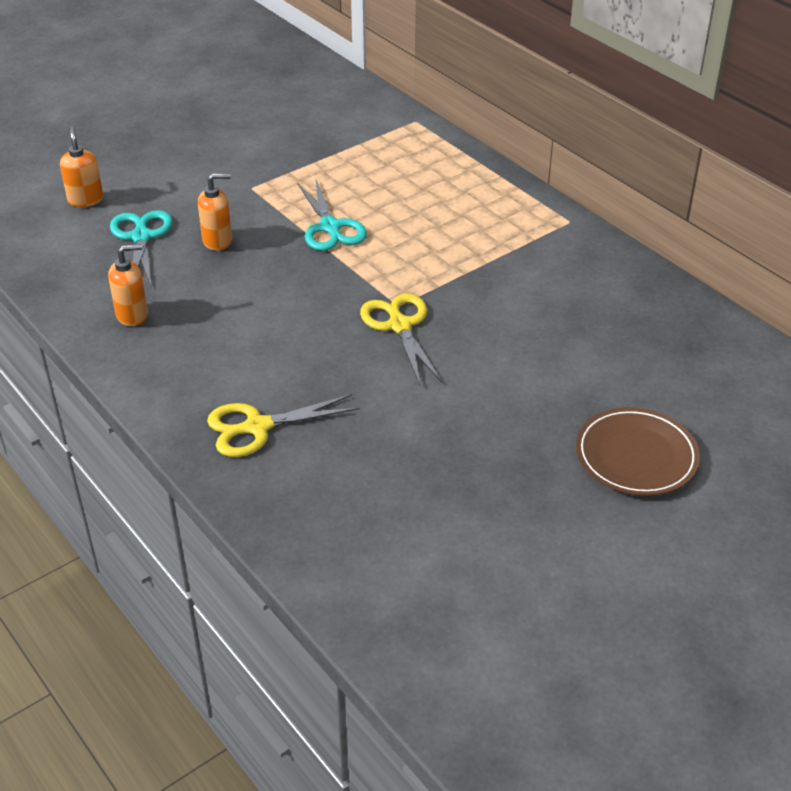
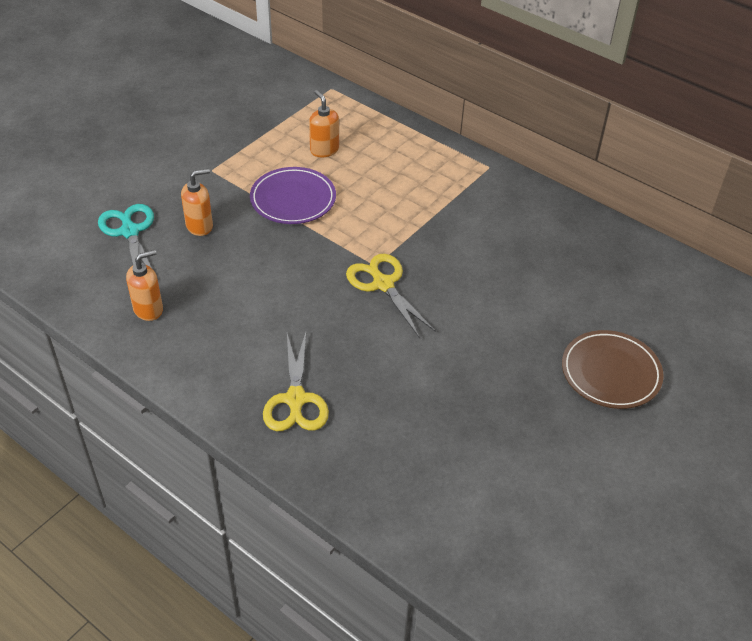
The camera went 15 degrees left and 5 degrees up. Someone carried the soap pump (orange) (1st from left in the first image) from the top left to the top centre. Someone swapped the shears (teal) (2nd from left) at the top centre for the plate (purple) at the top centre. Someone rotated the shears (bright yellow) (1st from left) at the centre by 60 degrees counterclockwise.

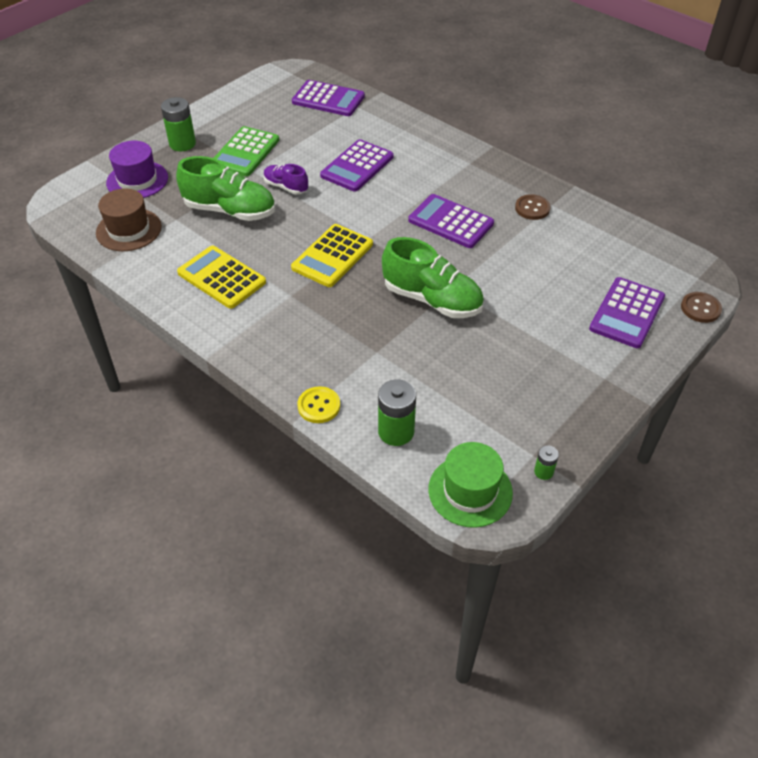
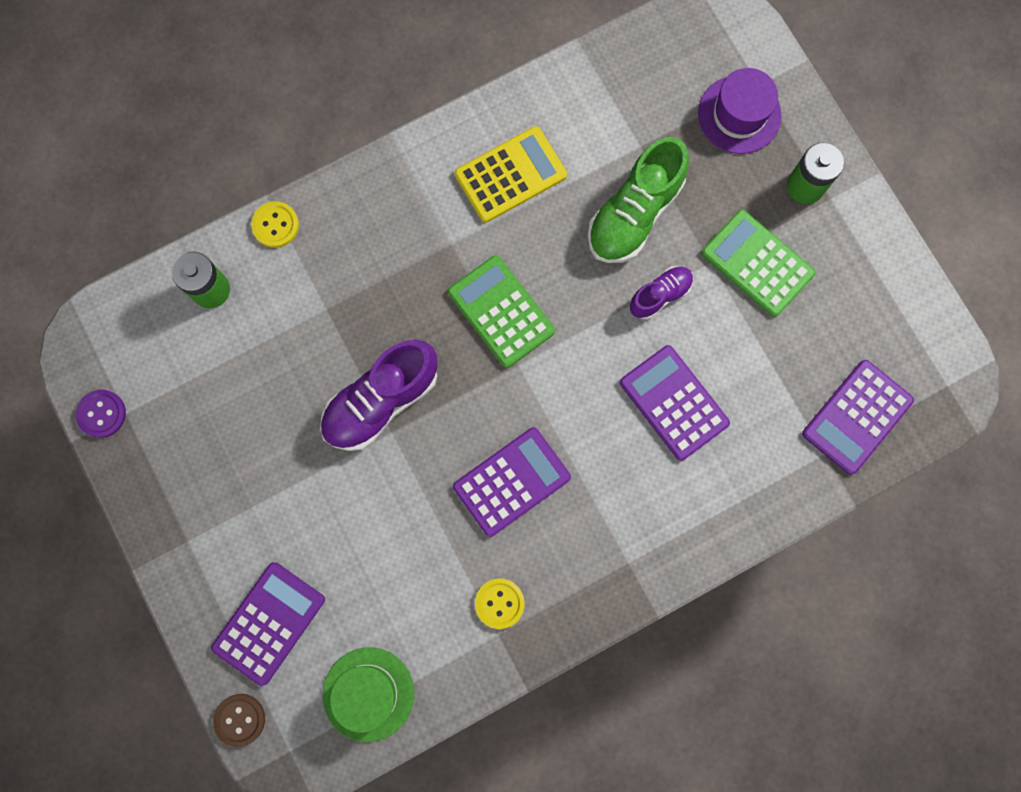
The camera went 110 degrees right and 30 degrees up. Someone took away the tall hat (russet) at the top left. Someone carried the tall hat (green) from the centre to the bottom centre. Someone swapped the power cell (green) (3rd from left) at the middle right for the sewing button (purple) at the middle left. Someone repainted the adding machine (bright yellow) (2nd from left) at the centre, which became the adding machine (green) (1st from left) at the centre. Someone repainted the shoe (green) (2nd from left) at the centre, which became the shoe (purple) (1st from left) at the centre. Someone repainted the sewing button (russet) (1st from left) at the top right, which became the sewing button (bright yellow) (2nd from left) at the bottom centre. Someone rotated the adding machine (purple) (4th from left in the first image) at the middle right by 75 degrees clockwise.

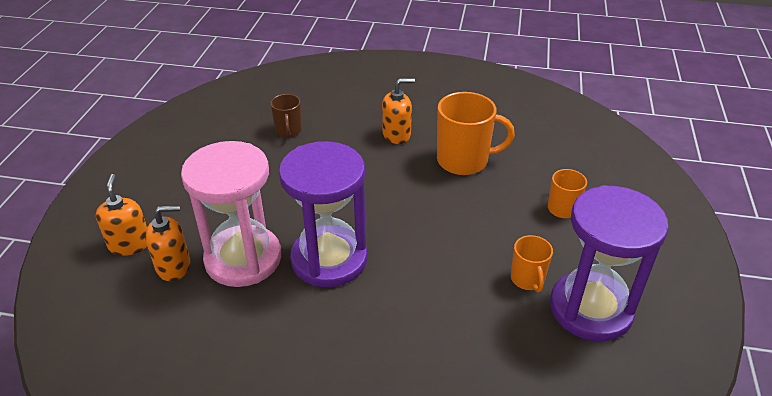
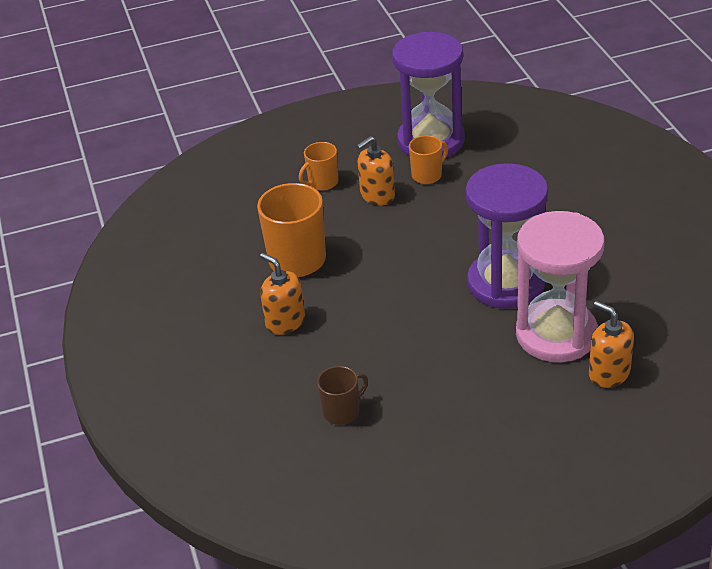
The camera went 115 degrees left and 0 degrees up. Someone carried the soap pump (orange) (1st from left in the first image) from the middle left to the top centre.

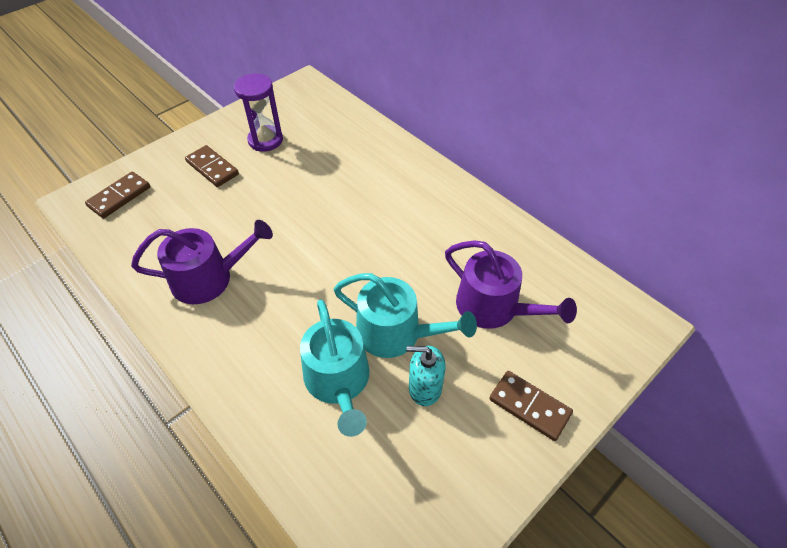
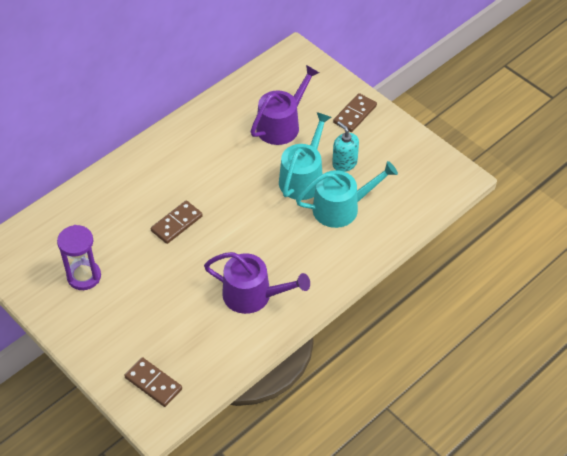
The camera went 90 degrees left and 0 degrees up. Someone carried the domino tile (russet) (2nd from left) from the top left to the middle left. Someone rotated the watering can (purple) (1st from left) at the middle left by 120 degrees clockwise. Someone rotated the soap pump (teal) at the bottom centre by 135 degrees clockwise.

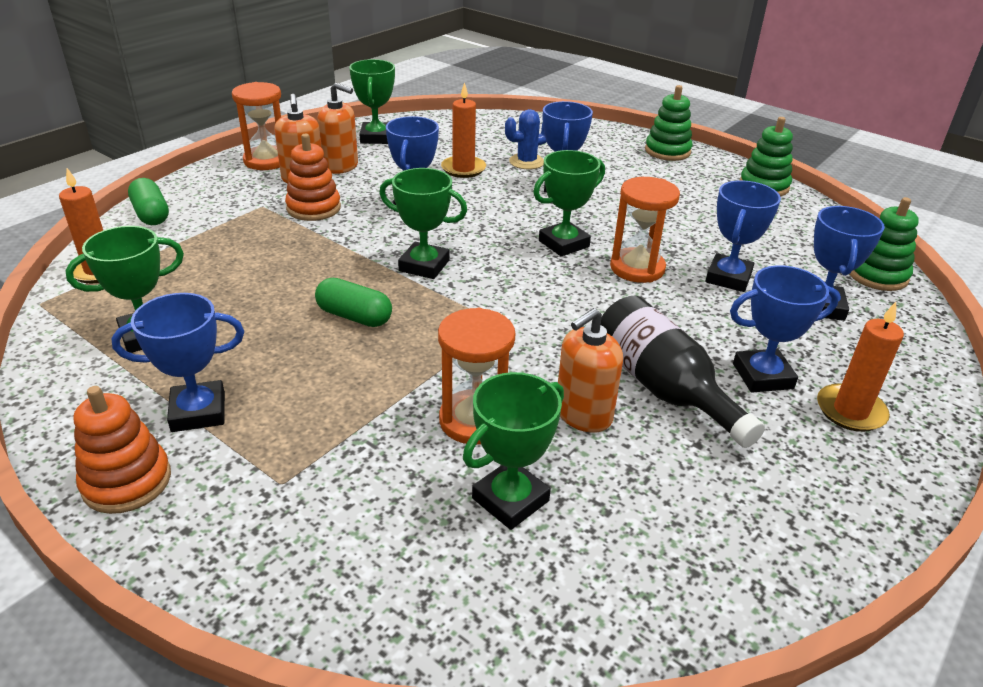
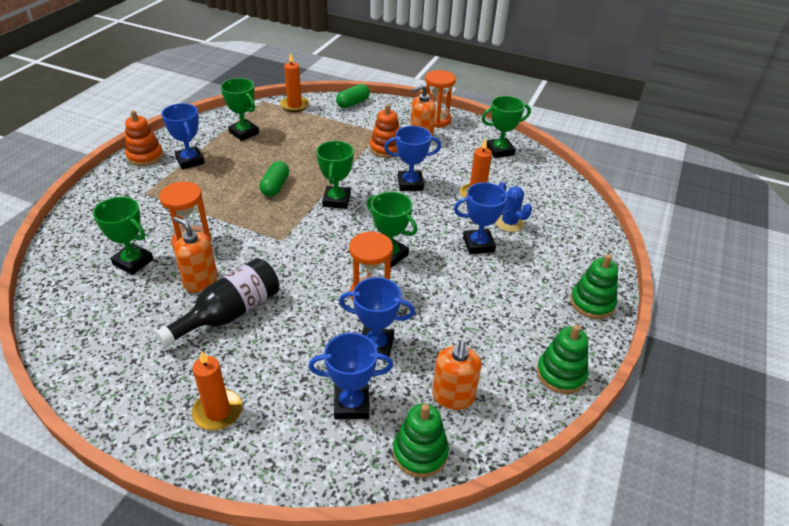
The camera went 75 degrees right and 5 degrees up. Someone took away the trophy (cobalt) (5th from left) at the middle right. Someone carried the soap pump (orange) (2nd from left in the first image) from the top centre to the bottom centre.

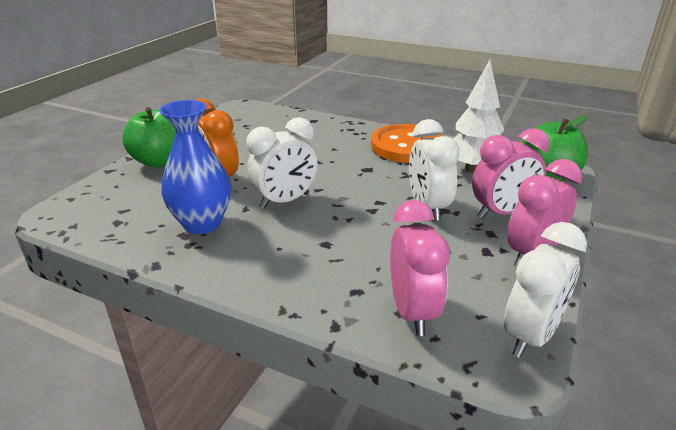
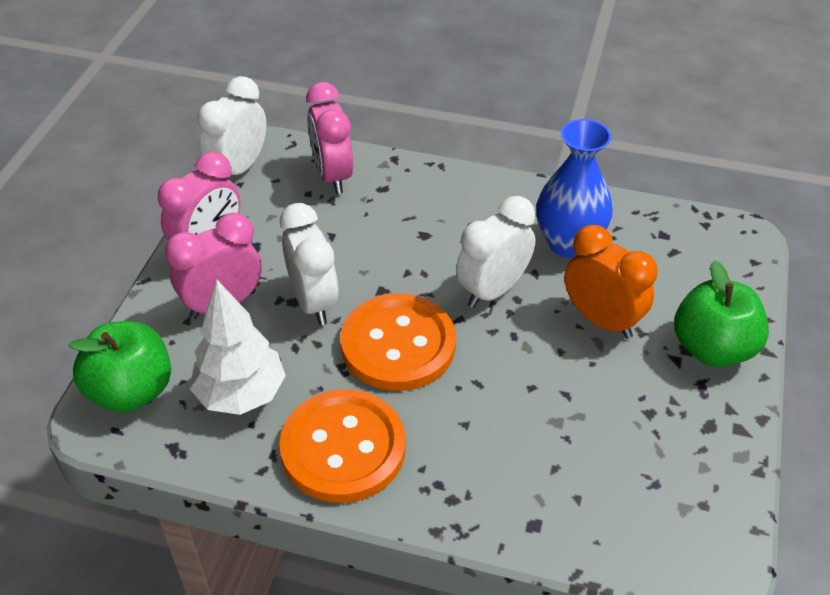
The camera went 170 degrees right and 15 degrees up. Someone put down the sewing button (orange) (2nd from left) at the centre.

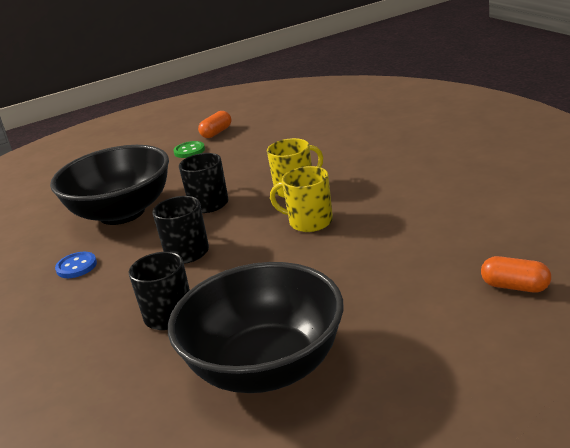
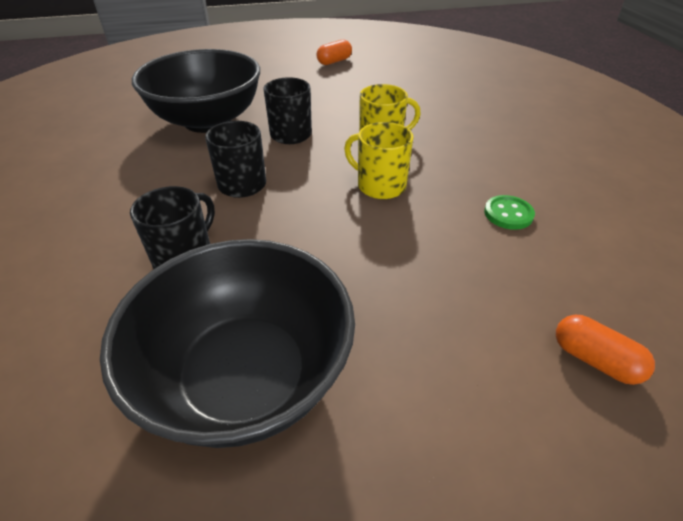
The camera went 10 degrees right and 15 degrees up. Someone took away the sewing button (cobalt) at the middle left. Someone carried the sewing button (green) from the top left to the middle right.

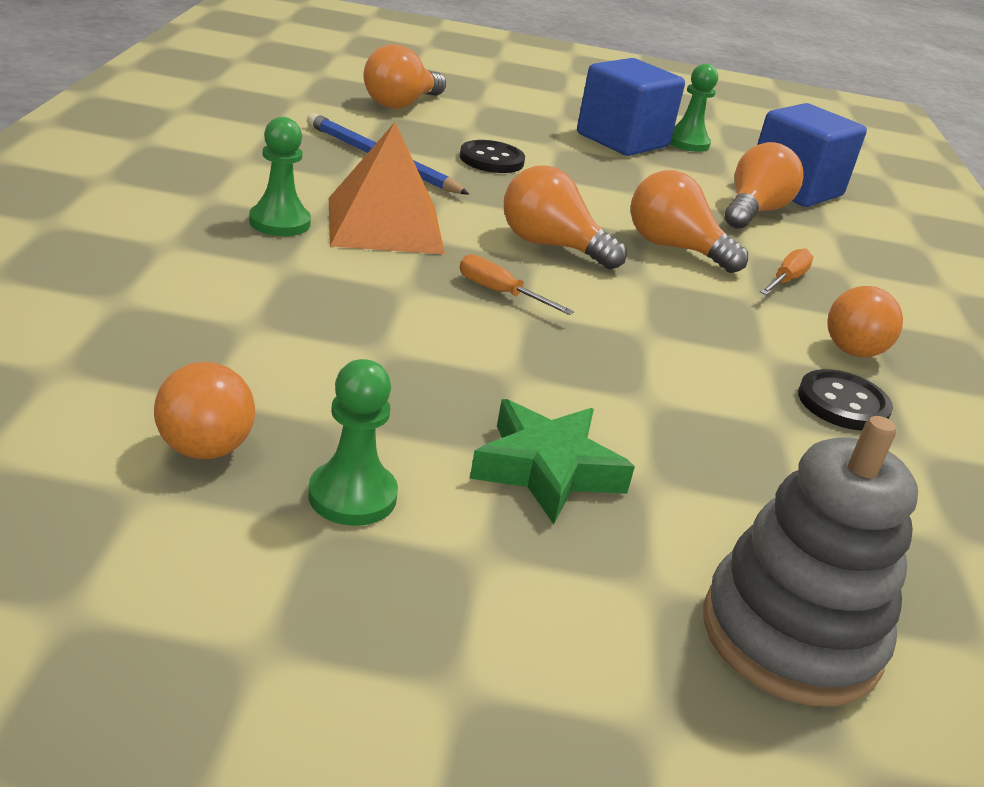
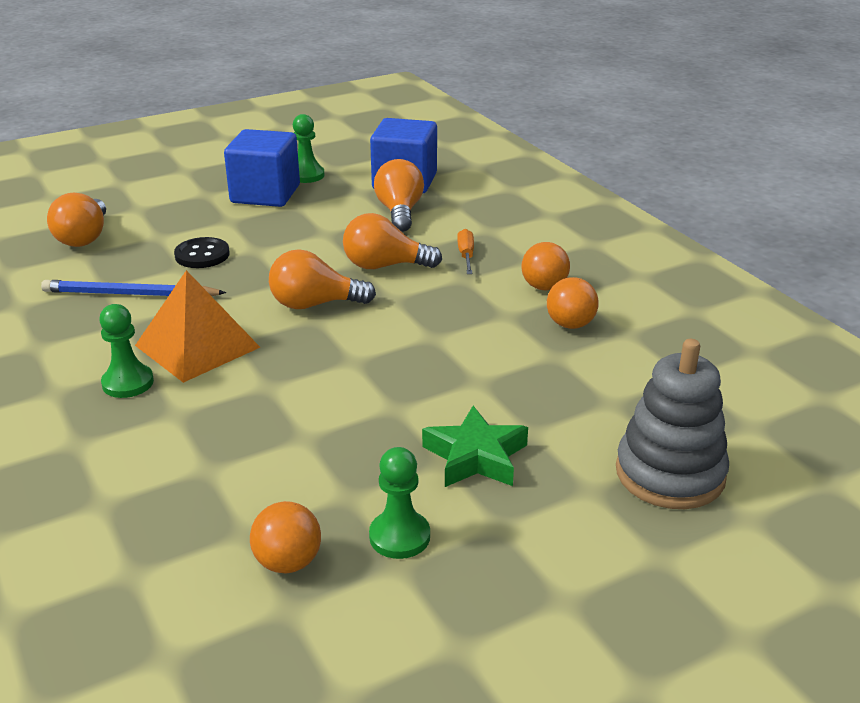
The camera went 30 degrees left and 0 degrees up. Someone took away the hand screwdriver (orange) (1st from left) at the centre. Someone swapped the sewing button (black) (2nd from left) at the middle right for the ball (orange) (3rd from left) at the centre.

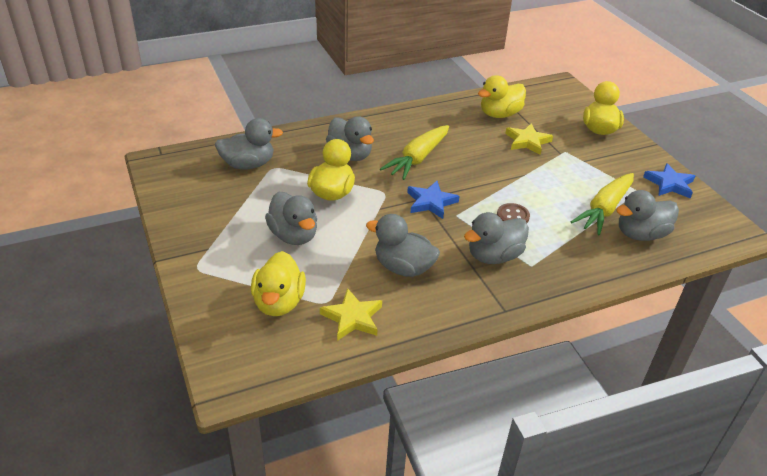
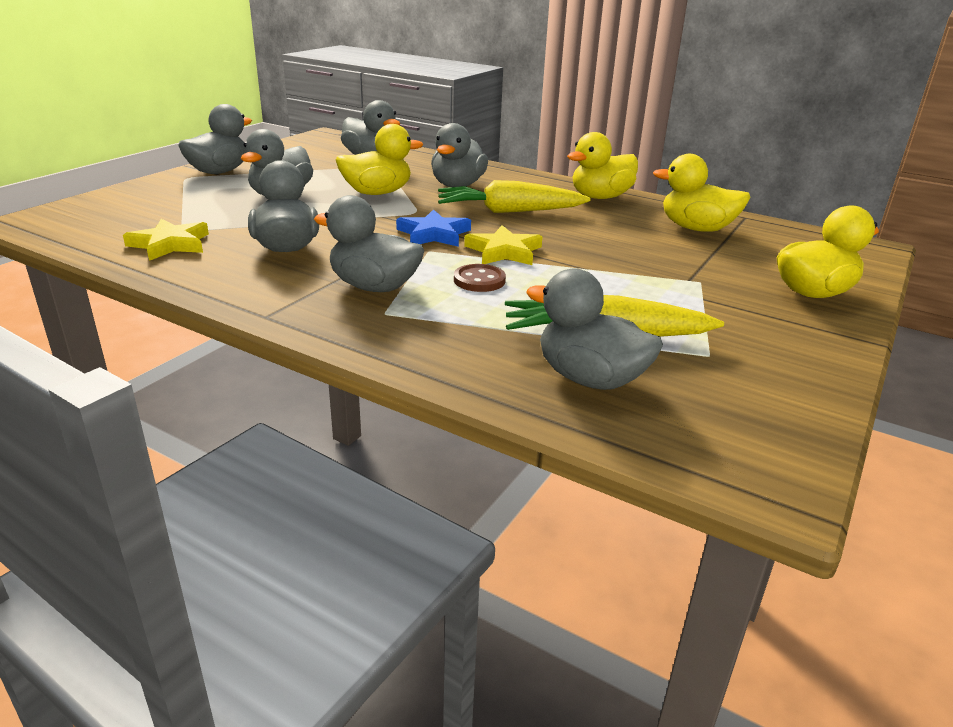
The camera went 55 degrees right and 10 degrees down. Someone took away the five-pointed star (cobalt) (2nd from left) at the middle right. Someone put down the toy duck (grey) (1st from left) at the top left. Someone carried the toy duck (bright yellow) (1st from left in the first image) from the centre to the top centre. Someone carried the five-pointed star (bright yellow) (2nd from left) from the top right to the centre.

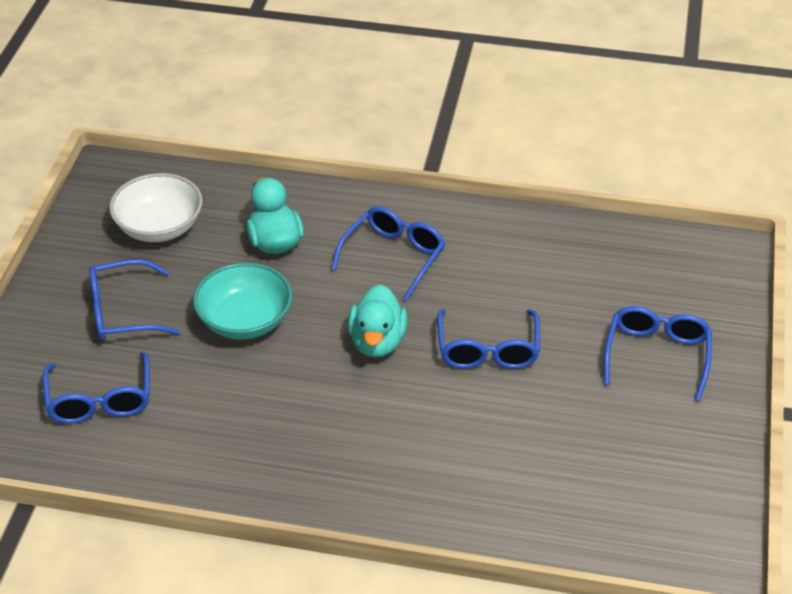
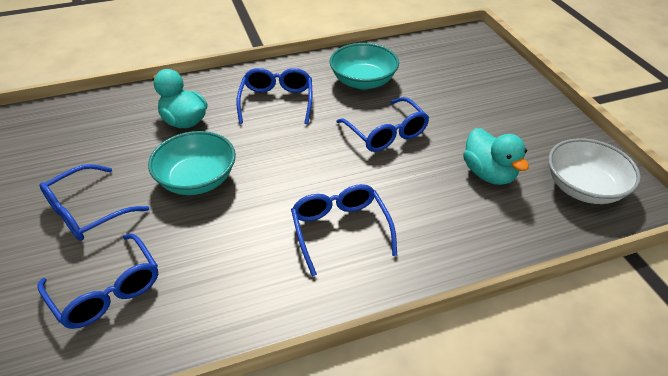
The camera went 30 degrees left and 0 degrees up. Someone put down the bowl (teal) (2nd from left) at the top centre. Someone carried the bowl (white) from the middle left to the middle right. Someone carried the toy duck (teal) (2nd from left) from the centre to the middle right. Someone carried the spectacles (cobalt) (5th from left in the first image) from the middle right to the centre.

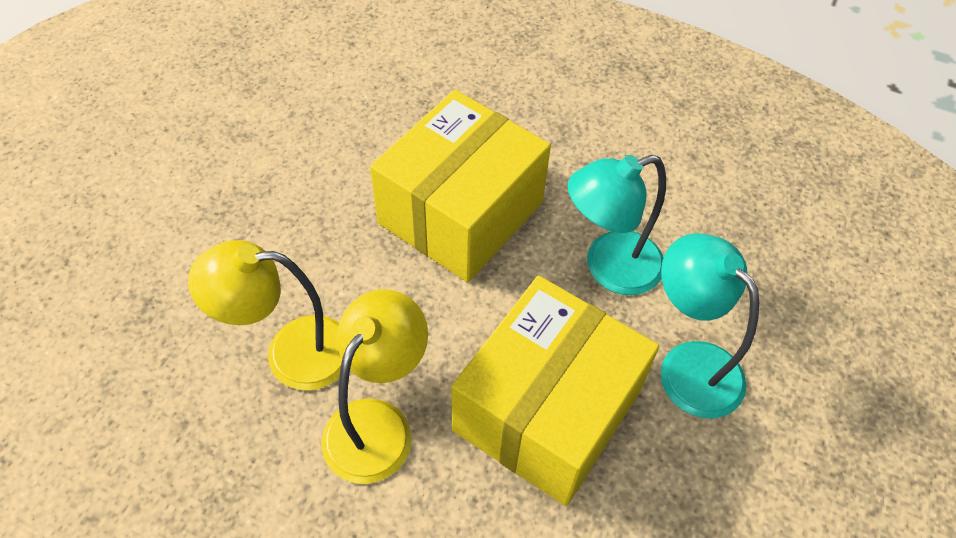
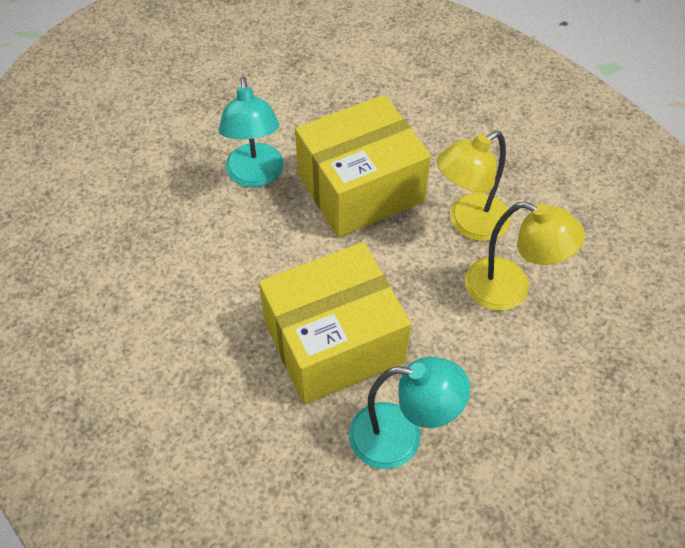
The camera went 150 degrees left and 0 degrees up. Someone carried the lamp (teal) (1st from left in the first image) from the centre to the bottom centre.

